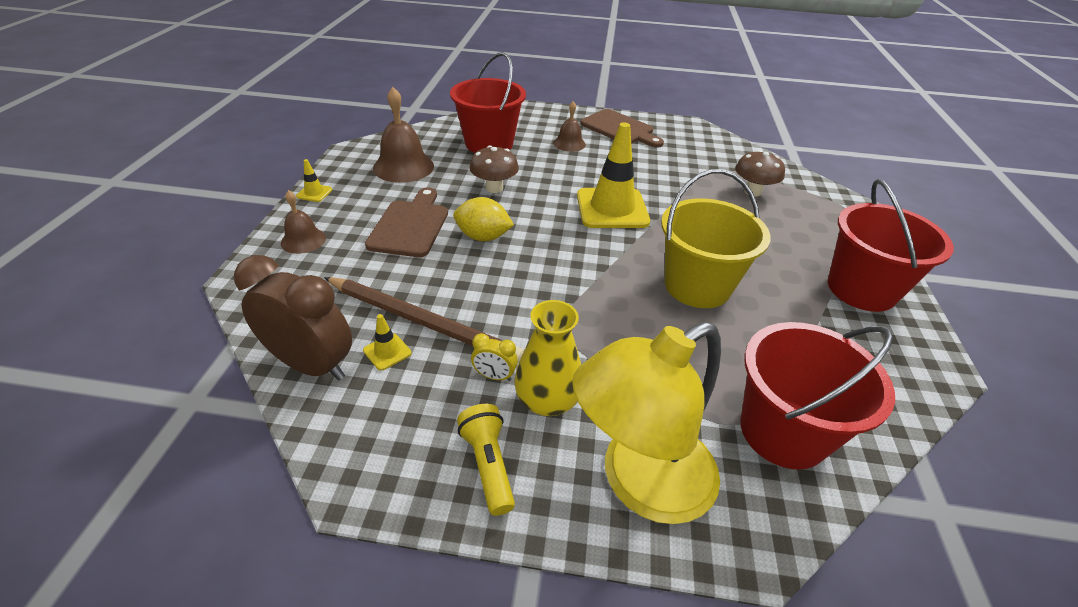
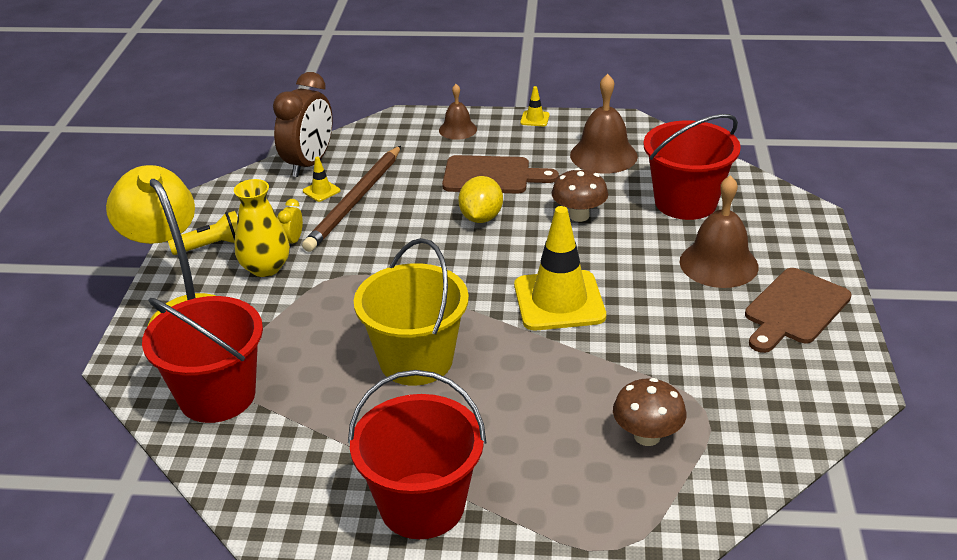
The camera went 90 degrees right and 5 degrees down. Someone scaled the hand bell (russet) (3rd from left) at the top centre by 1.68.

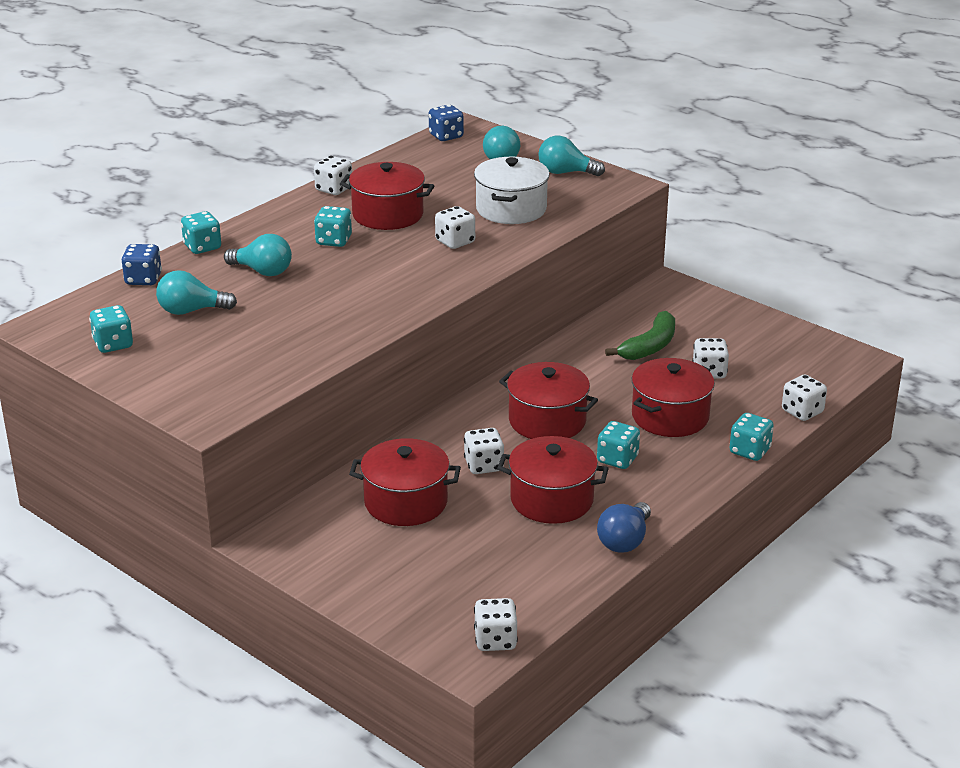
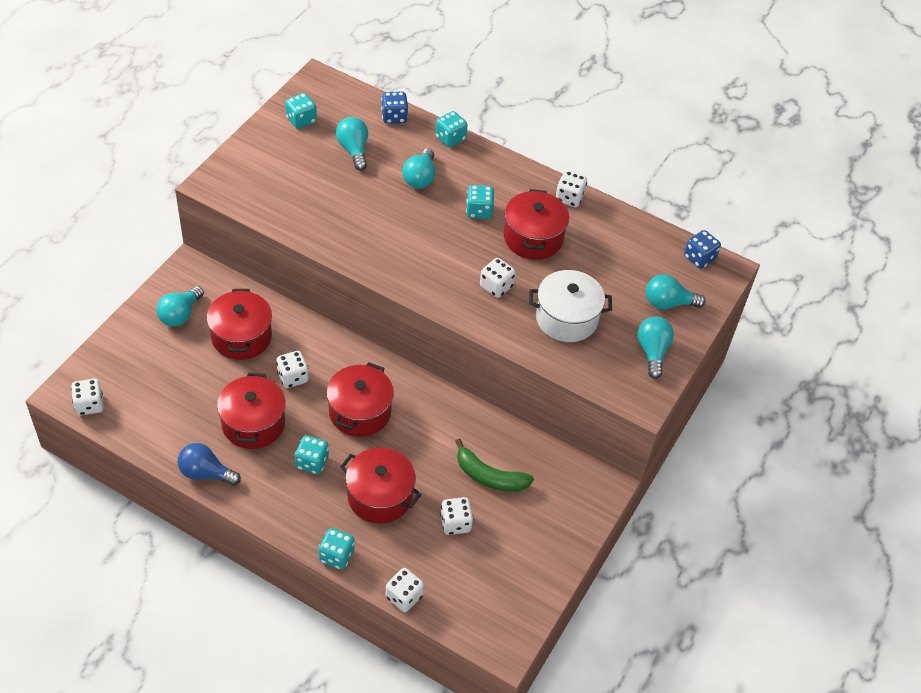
The camera went 75 degrees right and 20 degrees up. Someone put down the light bulb (teal) (1st from left) at the middle left.

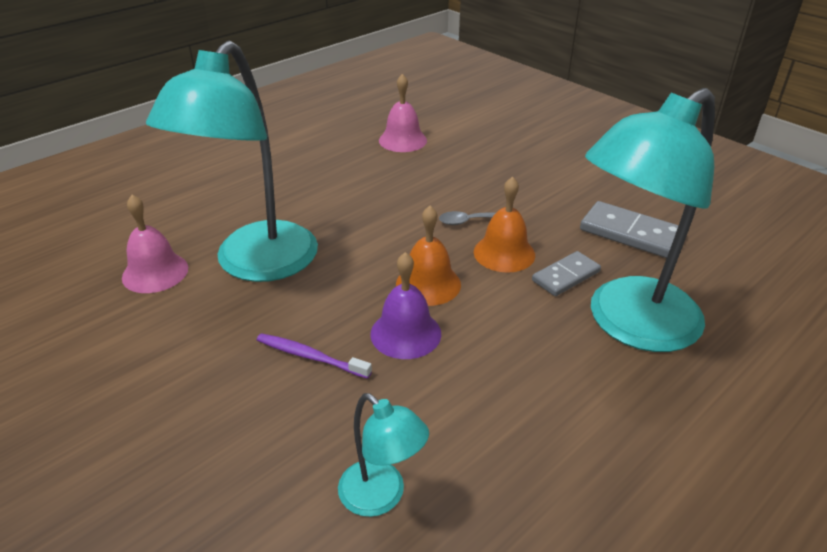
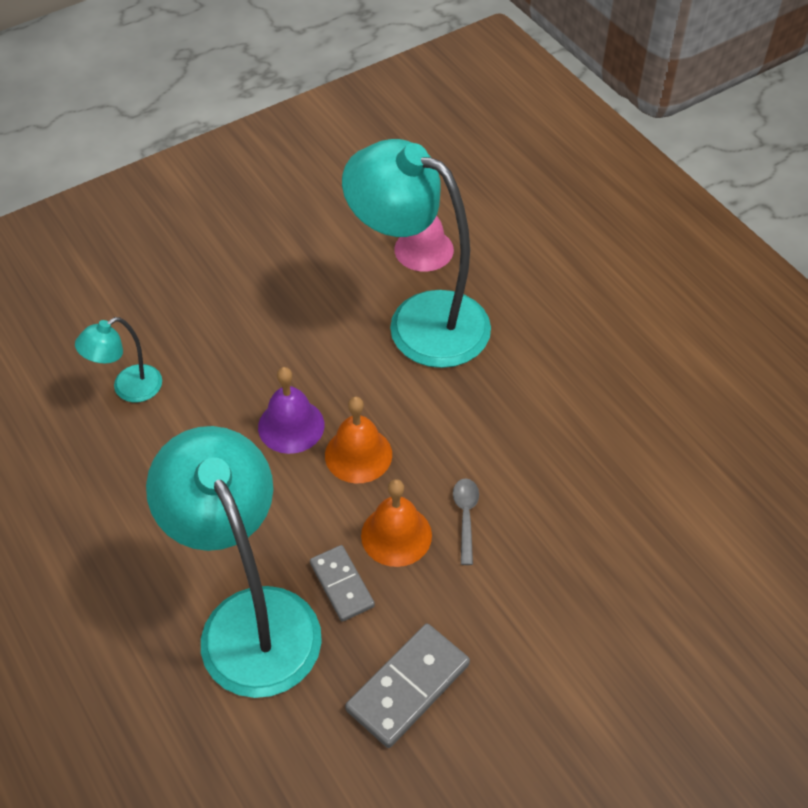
The camera went 100 degrees right and 15 degrees up. Someone took away the tooth brush (purple) at the centre. Someone took away the hand bell (rose-pink) (2nd from left) at the top centre.

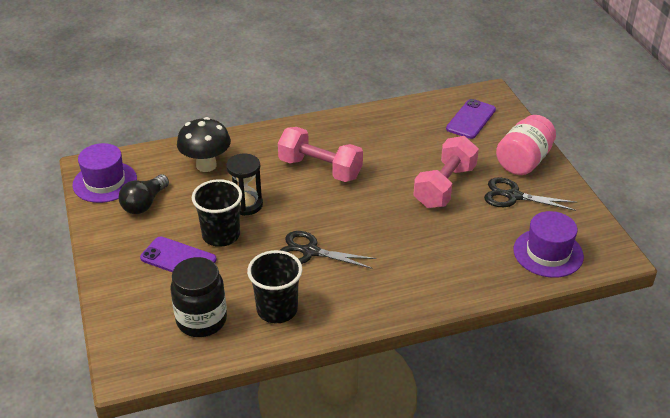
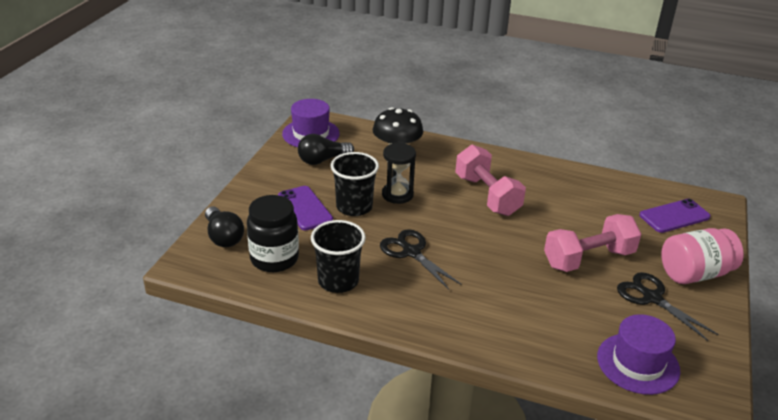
The camera went 35 degrees right and 5 degrees down. Someone put down the light bulb (black) (1st from left) at the middle left.

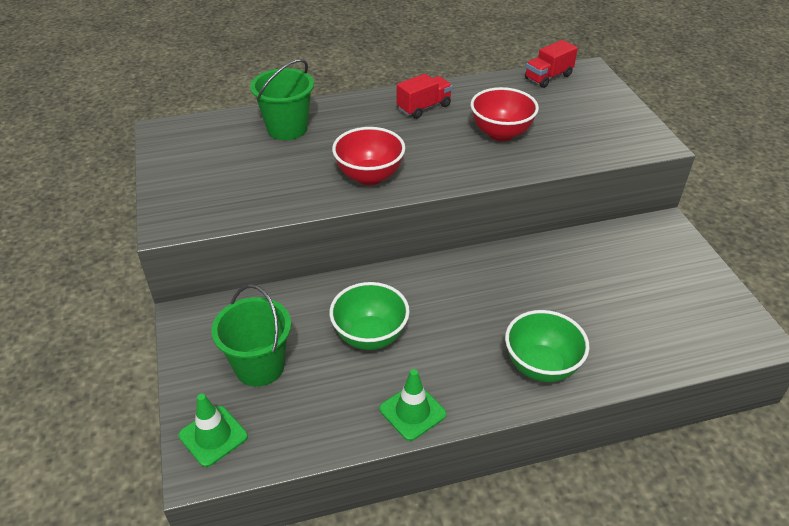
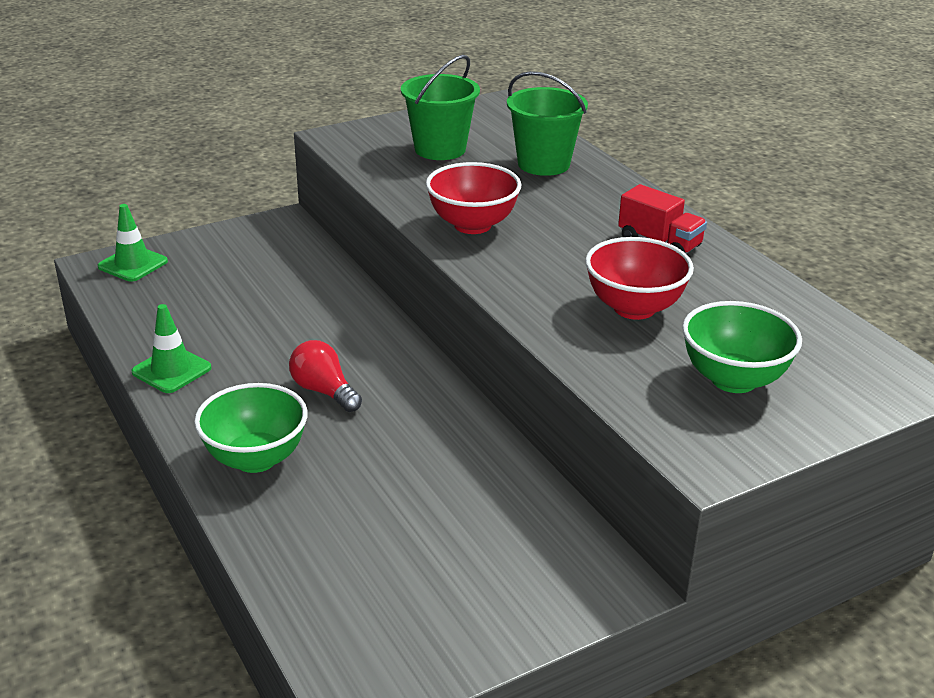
The camera went 75 degrees right and 10 degrees down. Someone took away the truck (red) (2nd from left) at the top right. Someone put down the light bulb (red) at the centre. Someone carried the bucket (green) (1st from left) from the middle left to the top centre. Someone carried the bowl (green) (1st from left in the first image) from the centre to the middle right.

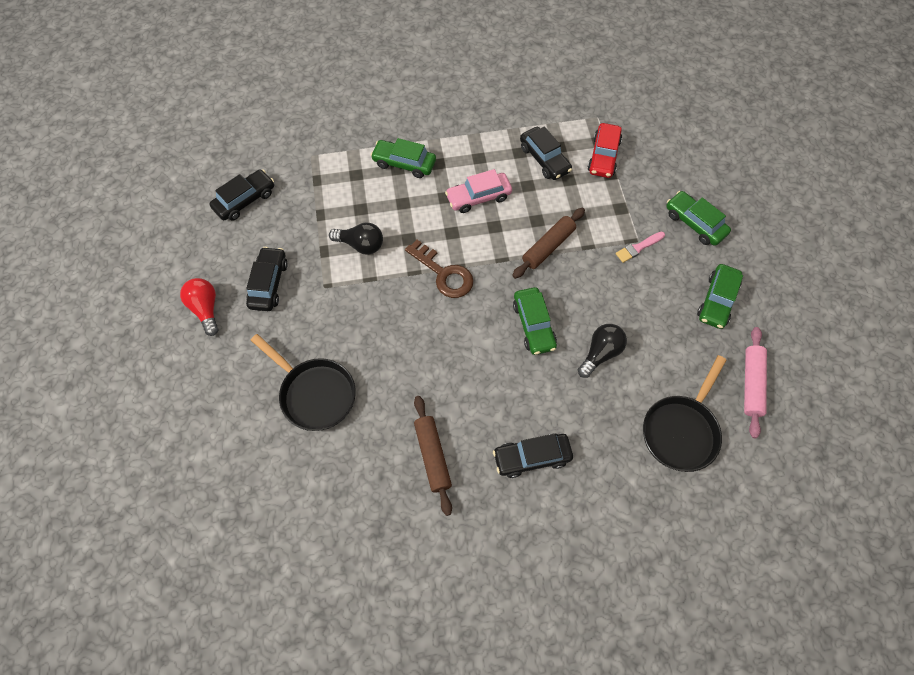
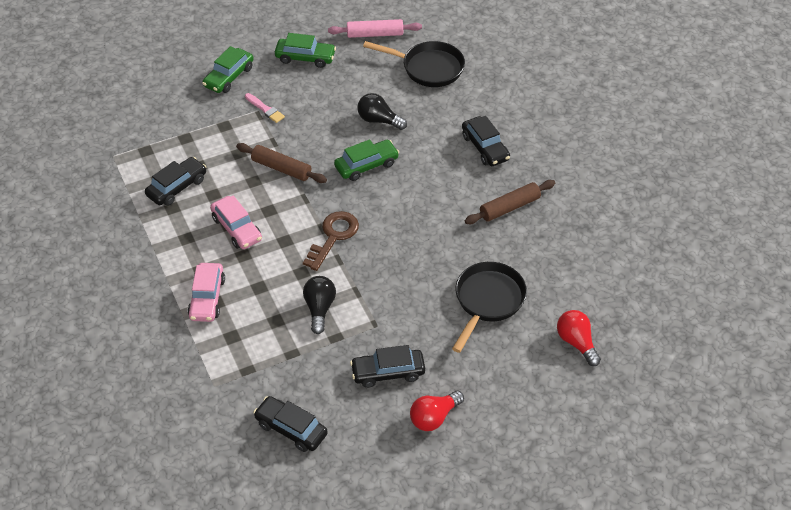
The camera went 105 degrees left and 15 degrees down. Someone took away the toy car (red) at the top centre. Someone put down the light bulb (red) (2nd from left) at the middle right. Someone repainted the toy car (green) (1st from left) at the top centre, which became the toy car (rose-pink) (1st from left) at the middle left.

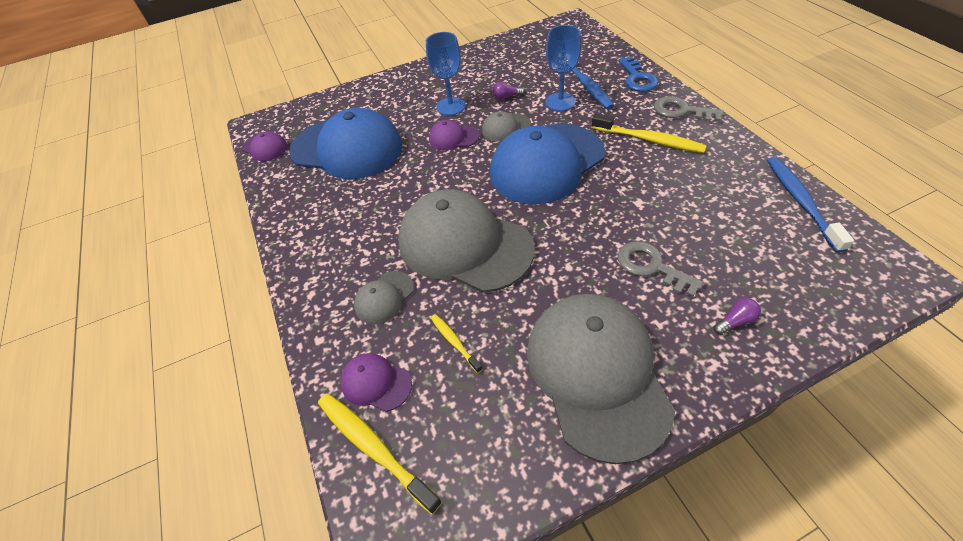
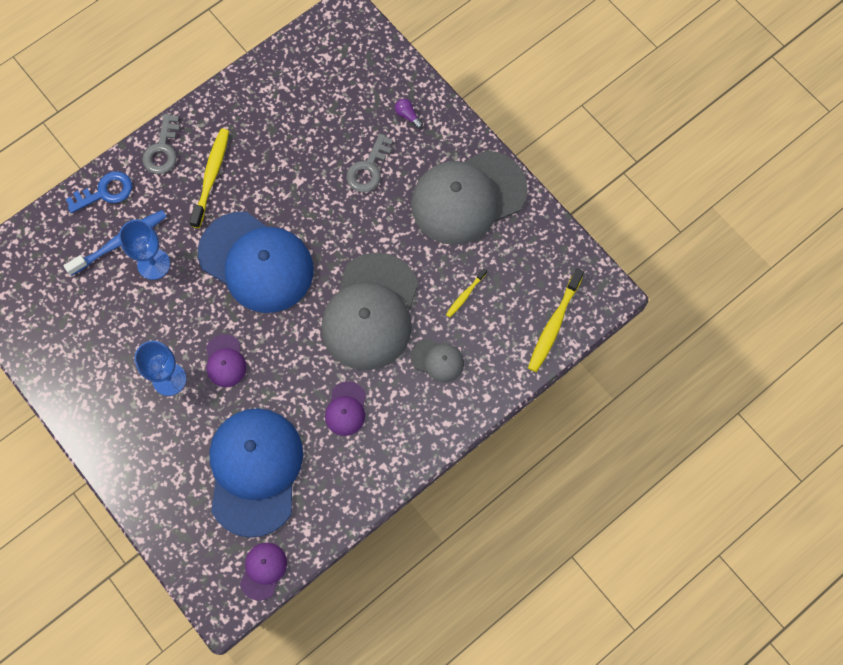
The camera went 110 degrees left and 20 degrees up. Someone took away the baseball cap (grey) (3rd from left) at the top centre. Someone took away the light bulb (purple) (1st from left) at the top centre. Someone took away the tooth brush (cobalt) (2nd from left) at the middle right. Someone carried the baseball cap (purple) (2nd from left in the first image) from the bottom centre to the centre.

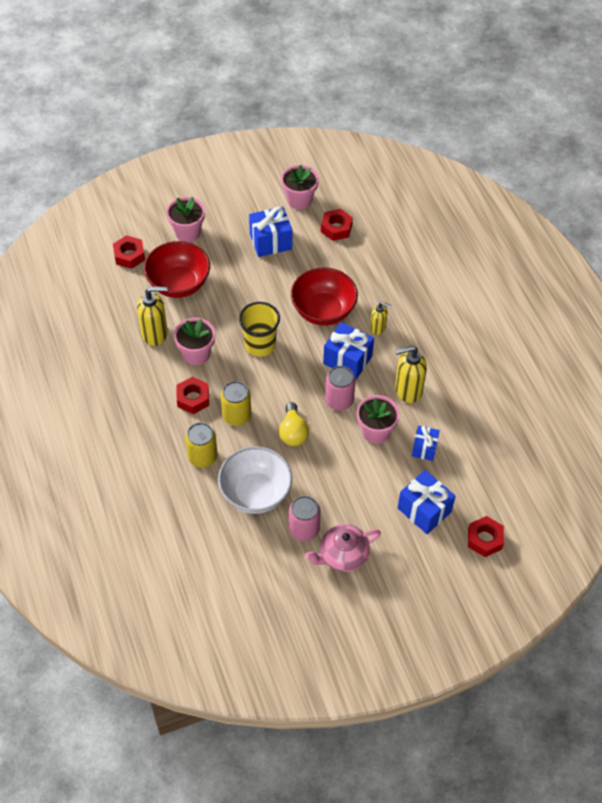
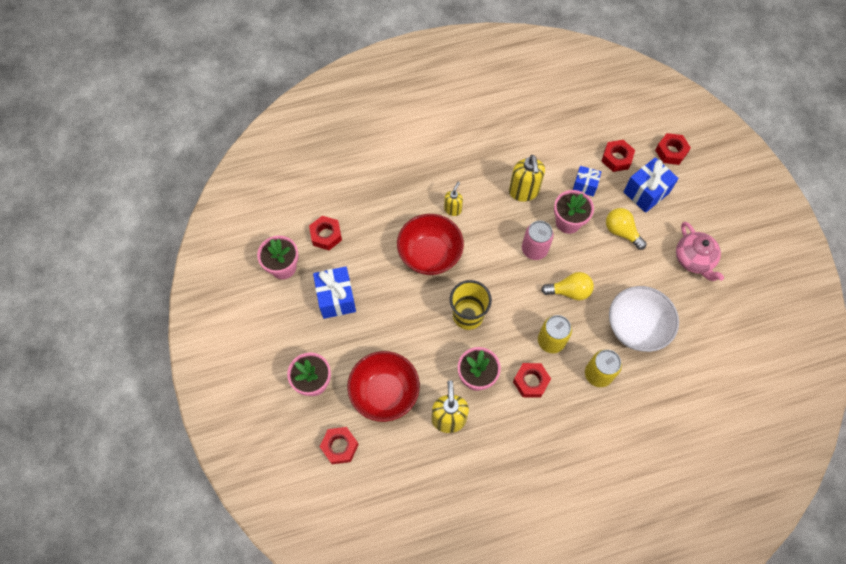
The camera went 85 degrees left and 10 degrees up. Someone took away the tin (rose-pink) (1st from left) at the centre. Someone took away the gift (cobalt) (2nd from left) at the centre. Someone put down the hex nut (red) (4th from left) at the top right. Someone put down the light bulb (bright yellow) (2nd from left) at the middle right.

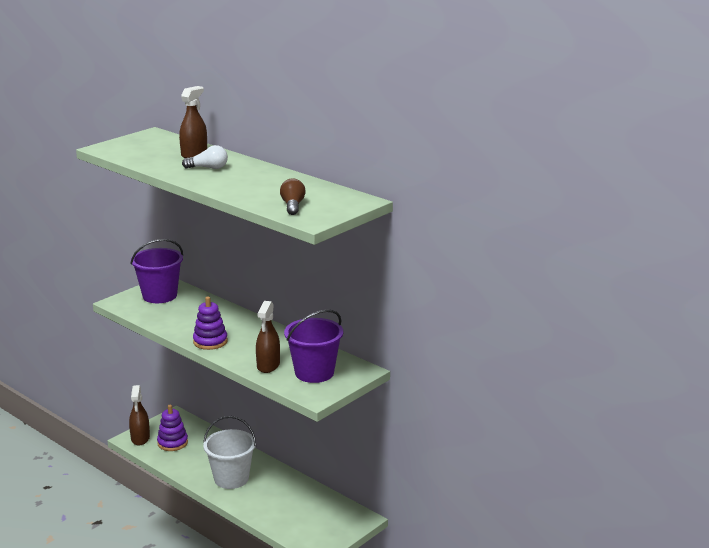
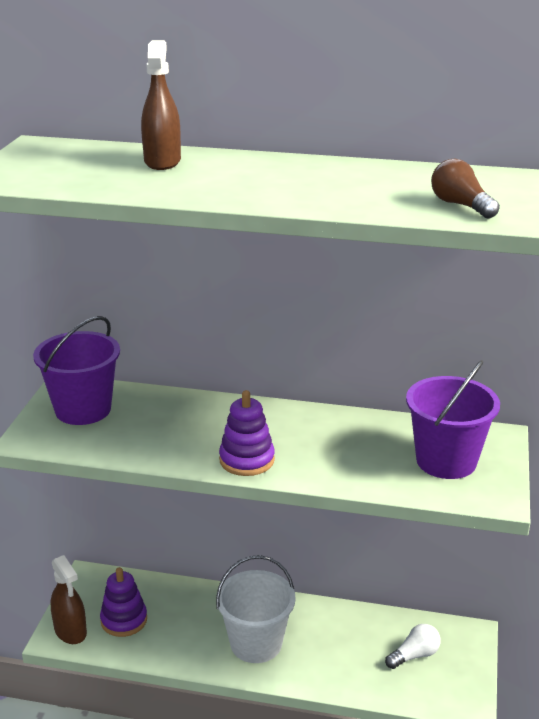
The camera went 30 degrees left and 5 degrees up. Someone took away the sprayer (russet) (3rd from left) at the centre. Someone carried the light bulb (white) from the top left to the bottom right.

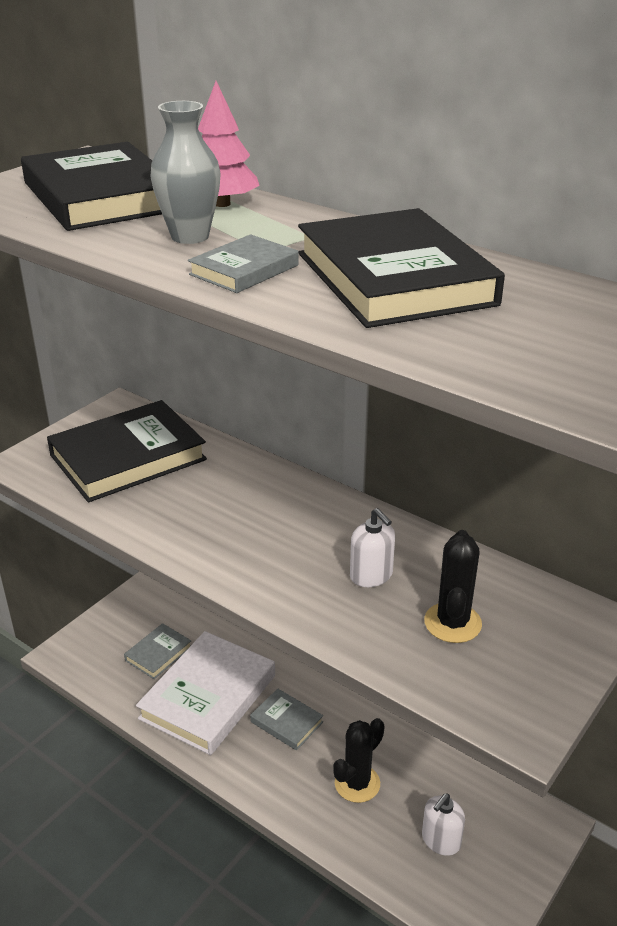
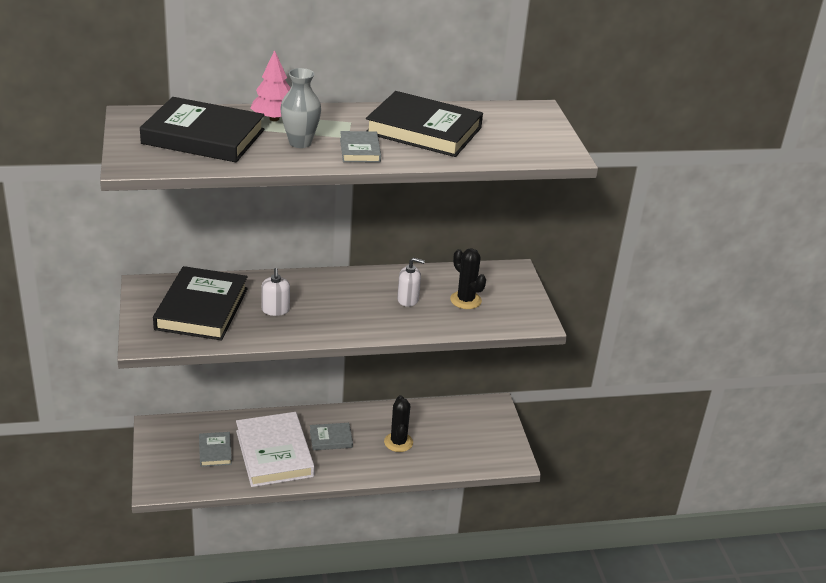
The camera went 50 degrees left and 0 degrees up. Someone carried the soap pump (white) (2nd from left in the first image) from the bottom right to the middle left.

